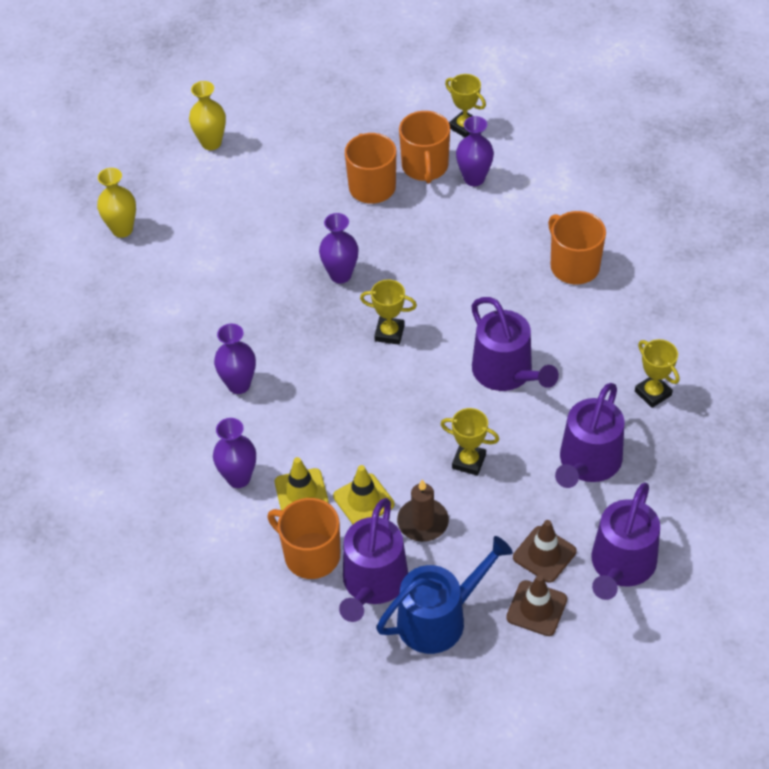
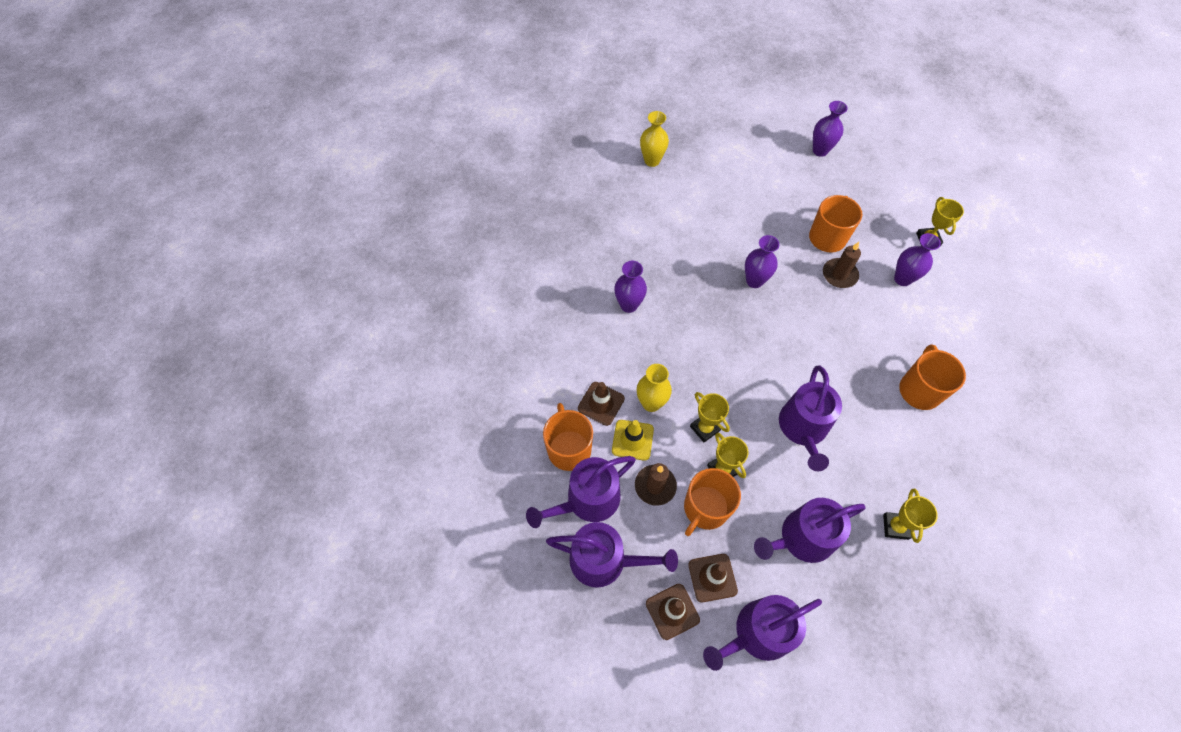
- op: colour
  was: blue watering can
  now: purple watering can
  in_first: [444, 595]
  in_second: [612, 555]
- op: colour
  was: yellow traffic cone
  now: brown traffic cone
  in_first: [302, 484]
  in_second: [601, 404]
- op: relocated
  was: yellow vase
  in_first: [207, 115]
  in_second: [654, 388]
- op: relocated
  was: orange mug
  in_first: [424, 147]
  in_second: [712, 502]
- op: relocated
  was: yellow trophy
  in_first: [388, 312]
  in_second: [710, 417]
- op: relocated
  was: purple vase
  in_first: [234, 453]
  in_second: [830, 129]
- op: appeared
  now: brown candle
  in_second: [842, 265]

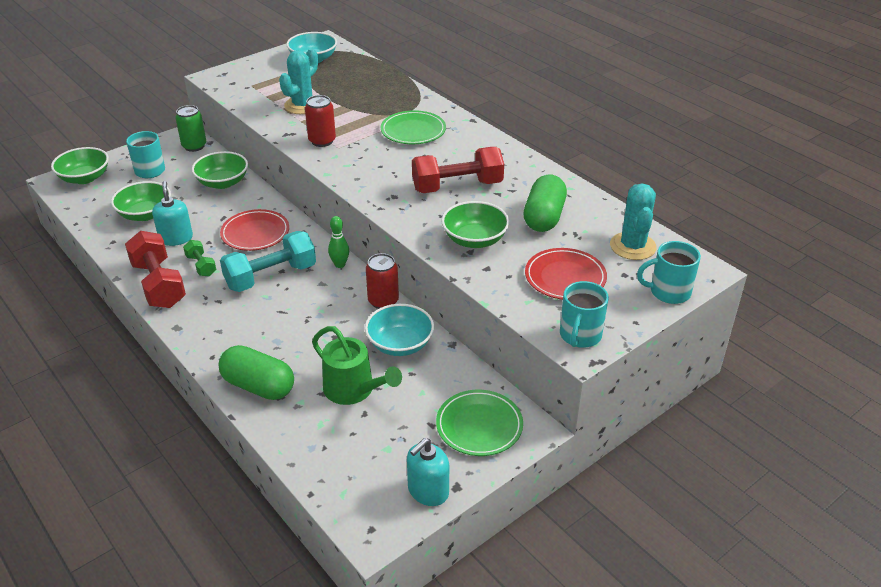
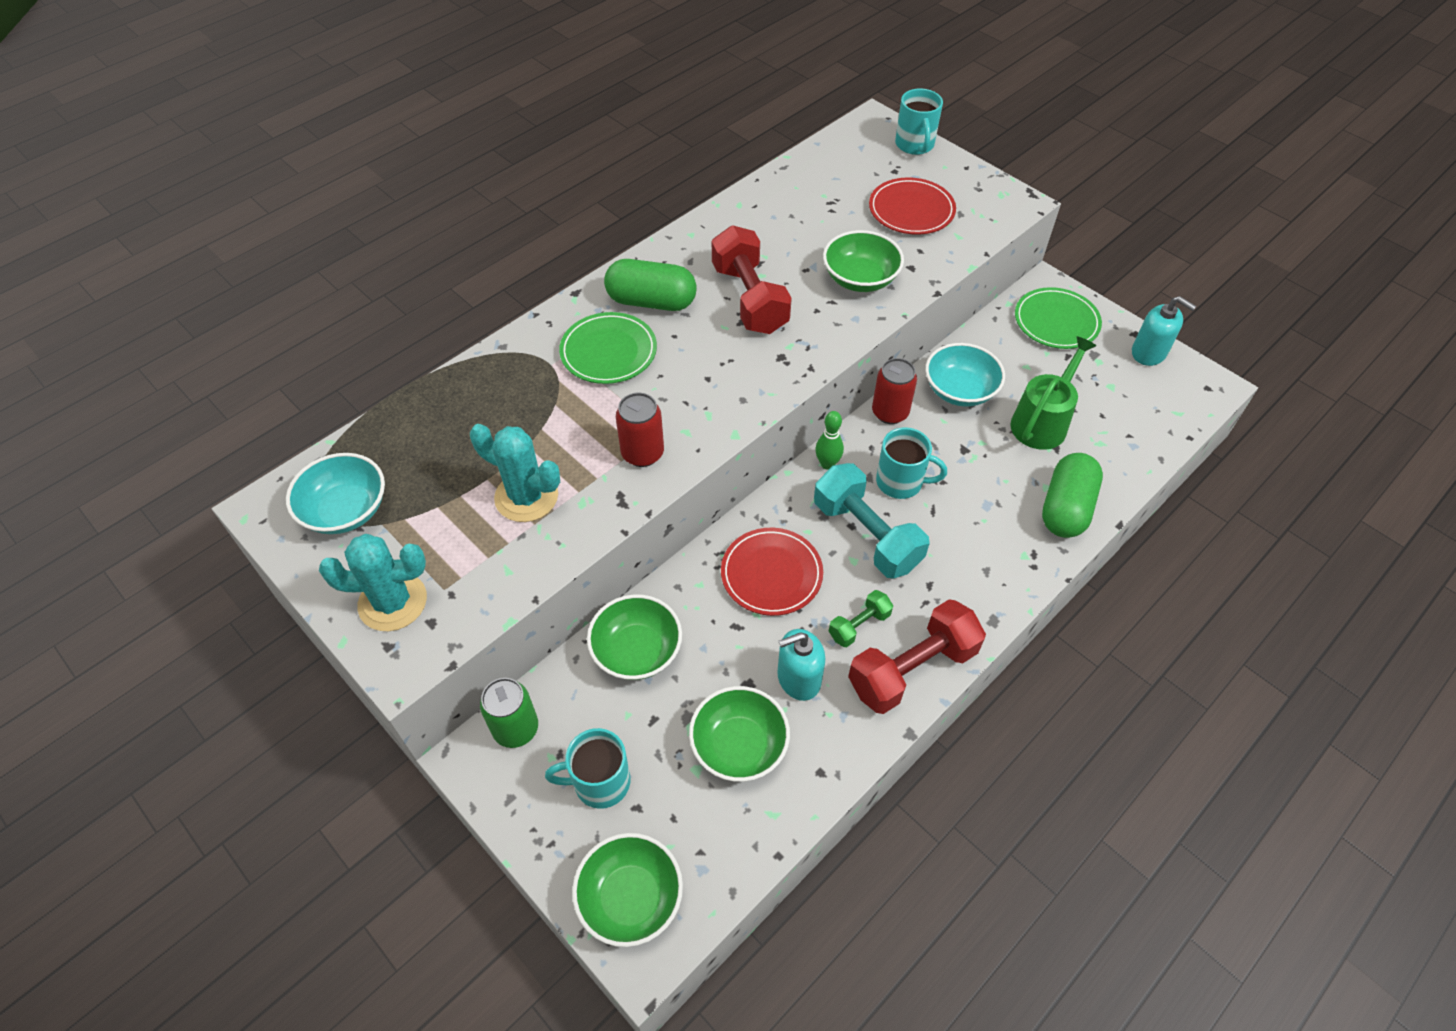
- op: relocated
  was: turquoise cactus
  in_first: [633, 222]
  in_second: [373, 582]
- op: relocated
  was: green capsule
  in_first: [545, 203]
  in_second: [650, 285]
- op: relocated
  was: turquoise mug
  in_first: [584, 314]
  in_second: [911, 463]

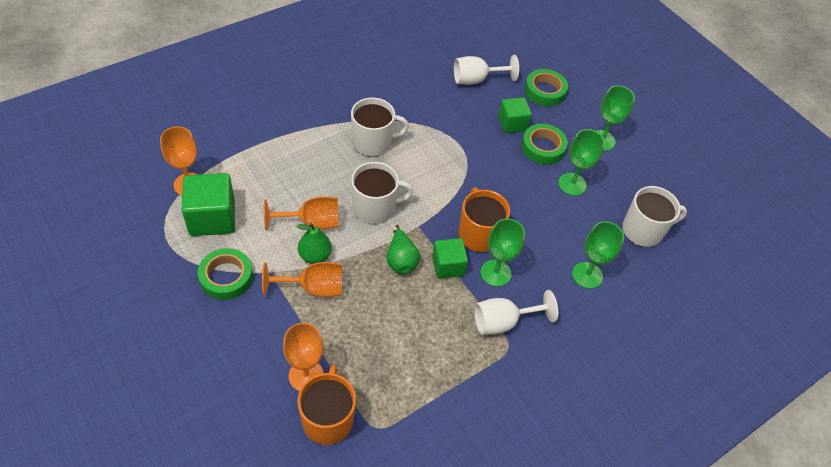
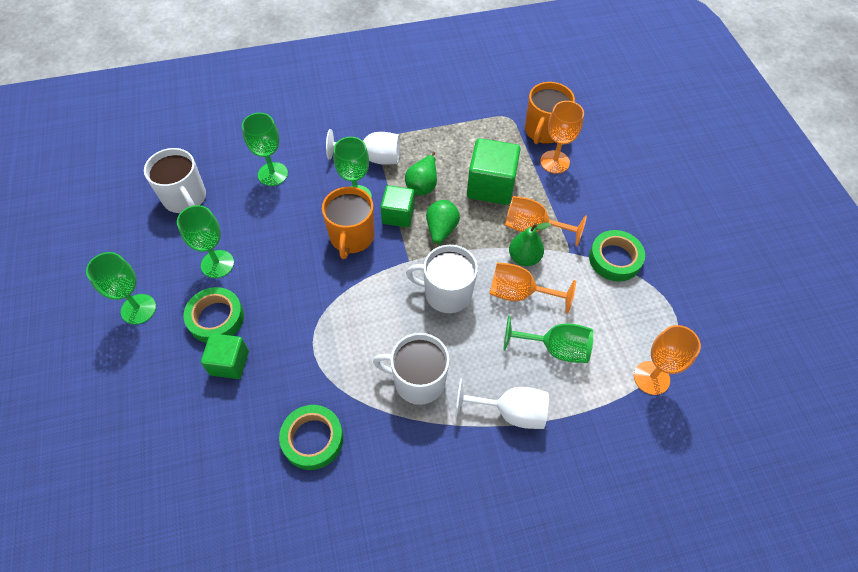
- op: spun
  was: white mug
  in_first: [654, 216]
  in_second: [175, 180]
  clockwise: -135
- op: relocated
  was: green tape
  in_first: [546, 87]
  in_second: [311, 437]
- op: appeared
  now: green pear
  in_second: [421, 173]
- op: relocated
  was: white goblet
  in_first: [486, 70]
  in_second: [502, 404]
- op: relocated
  was: green cube
  in_first: [208, 204]
  in_second: [494, 171]
- op: appeared
  now: green goblet
  in_second: [548, 339]

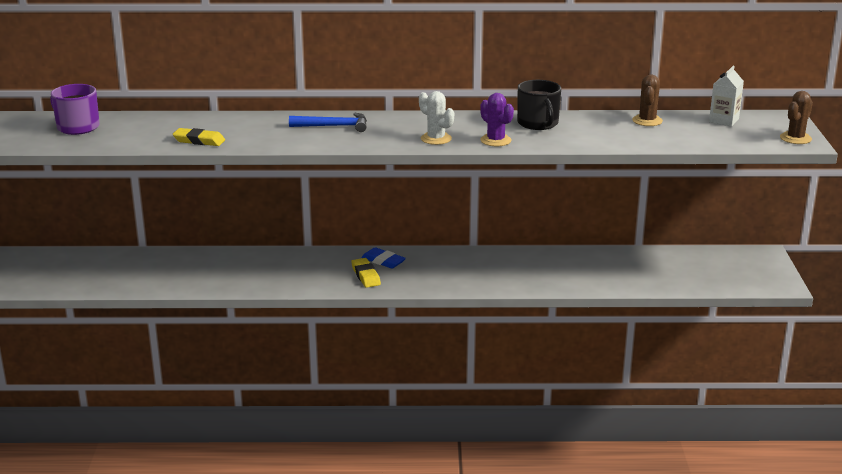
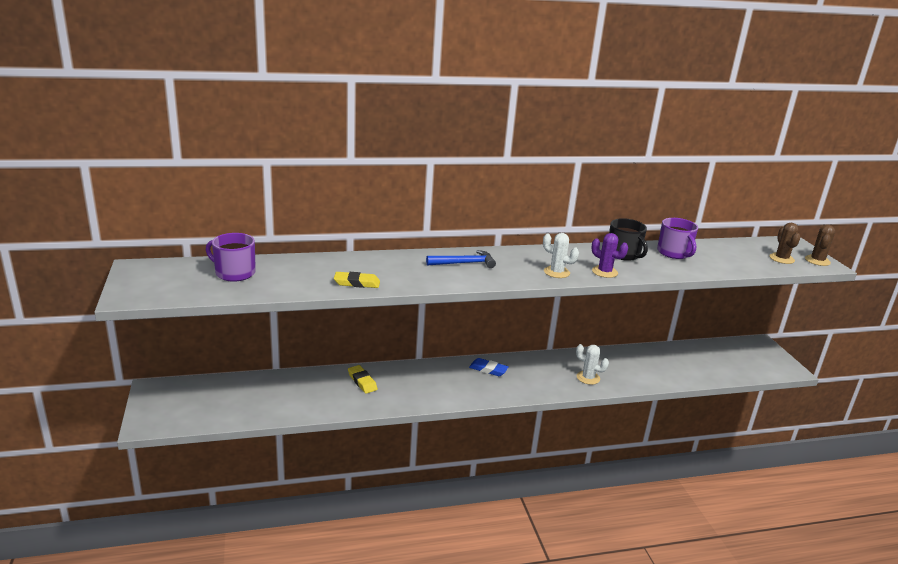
- op: relocated
  was: yellow eraser
  in_first: [366, 273]
  in_second: [363, 379]
- op: appeared
  now: white cactus
  in_second: [592, 364]
- op: appeared
  now: purple mug
  in_second: [677, 238]
- op: relocated
  was: brown cactus
  in_first: [647, 100]
  in_second: [784, 243]
- op: missing
  was: white carton
  in_first: [726, 96]

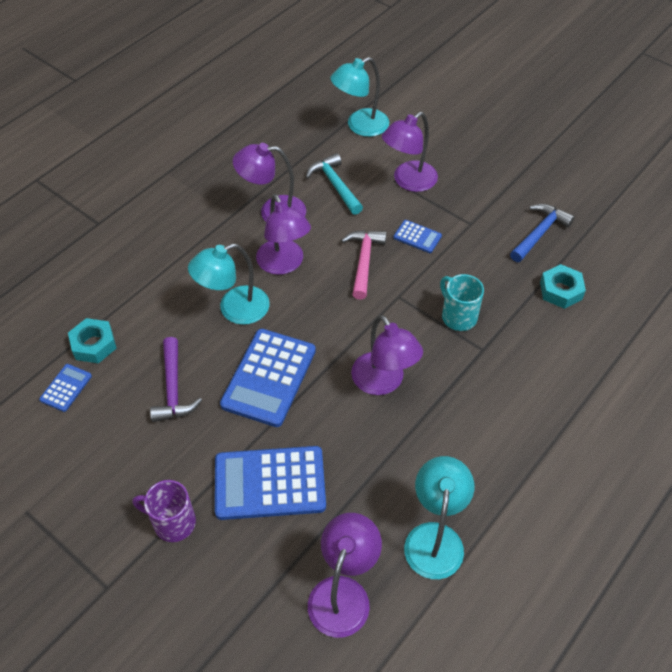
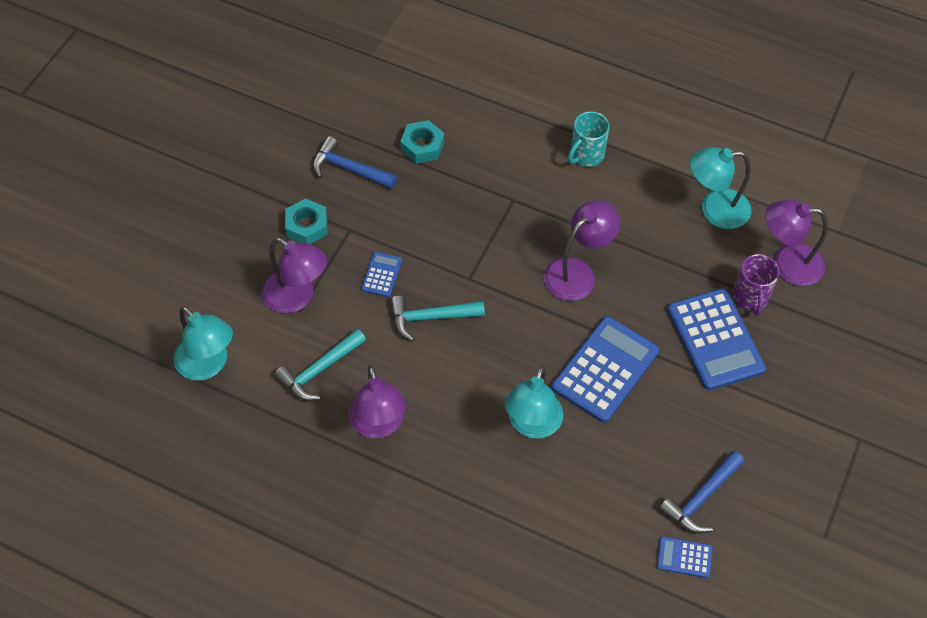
- op: relocated
  was: turquoise nut
  in_first: [92, 340]
  in_second: [306, 221]
- op: colour
  was: pink hammer
  now: turquoise hammer
  in_first: [364, 265]
  in_second: [437, 318]
- op: spun
  was: turquoise lamp
  in_first: [229, 284]
  in_second: [534, 402]
  clockwise: 60
- op: spun
  was: blue calculator
  in_first: [268, 378]
  in_second: [605, 369]
  clockwise: -60
- op: relocated
  was: turquoise mug
  in_first: [462, 302]
  in_second: [589, 139]
- op: appeared
  now: blue hammer
  in_second: [701, 491]
- op: relocated
  was: purple mug
  in_first: [164, 511]
  in_second: [755, 285]
- op: missing
  was: purple hammer
  in_first: [176, 379]
- op: missing
  was: purple lamp
  in_first: [283, 234]

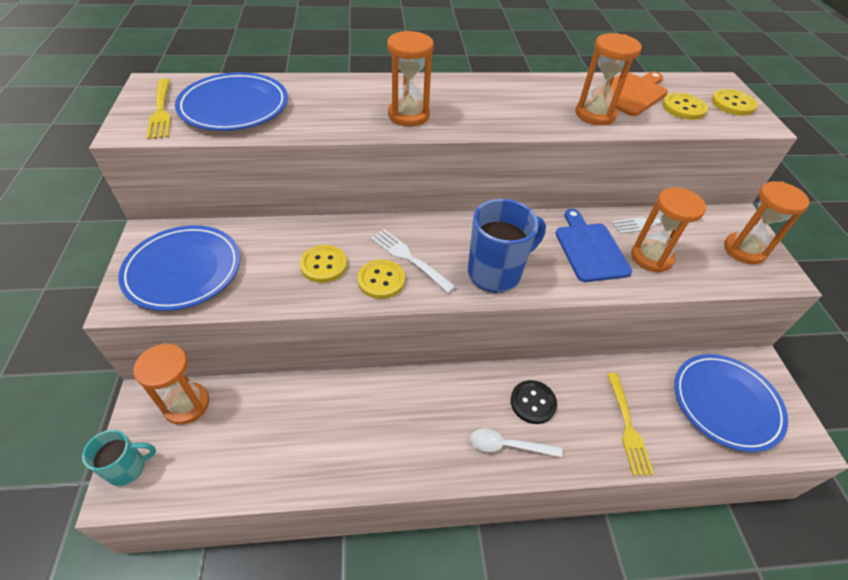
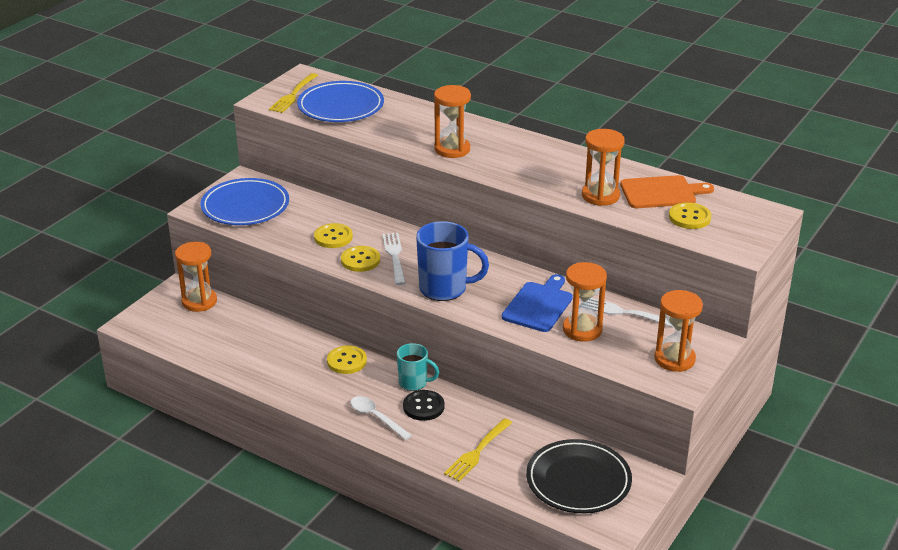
- op: relocated
  was: yellow button
  in_first: [735, 102]
  in_second: [347, 360]
- op: relocated
  was: turquoise mug
  in_first: [119, 458]
  in_second: [418, 367]
- op: colour
  was: blue plate
  now: black plate
  in_first: [731, 403]
  in_second: [579, 476]

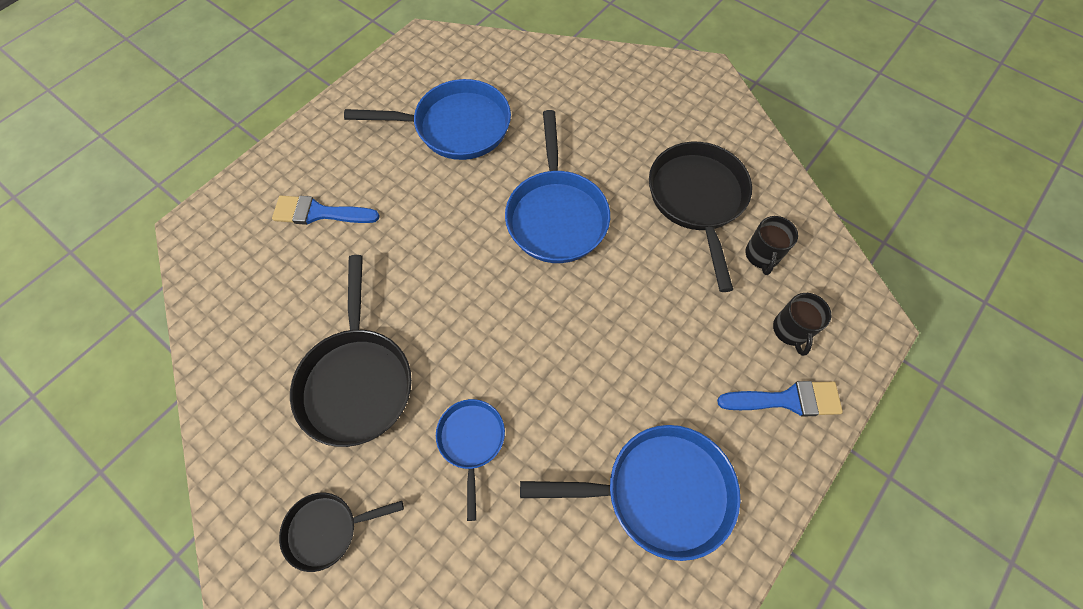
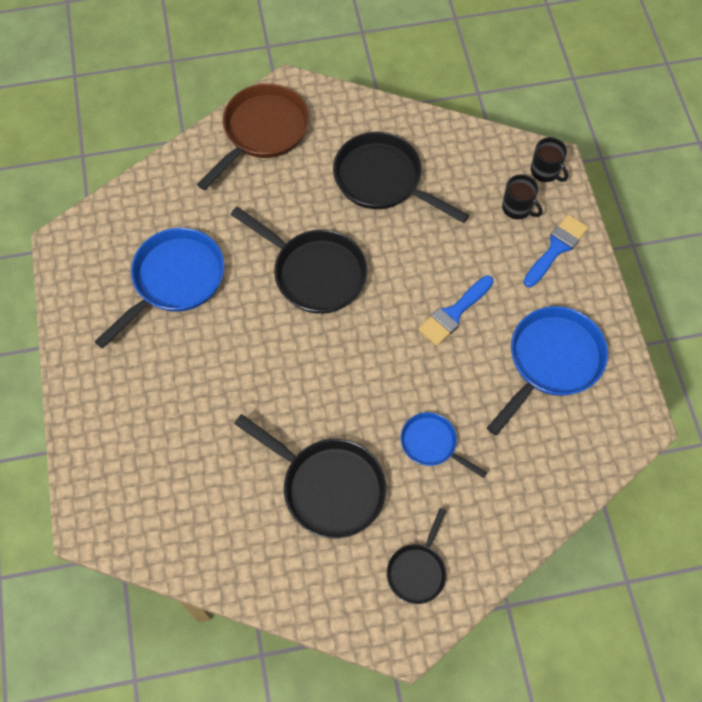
- op: appeared
  now: brown pan
  in_second: [253, 136]
- op: colour
  was: blue pan
  now: black pan
  in_first: [557, 186]
  in_second: [298, 260]
- op: relocated
  was: blue brush
  in_first: [325, 210]
  in_second: [456, 310]
- op: relocated
  was: black mug
  in_first: [771, 245]
  in_second: [549, 159]

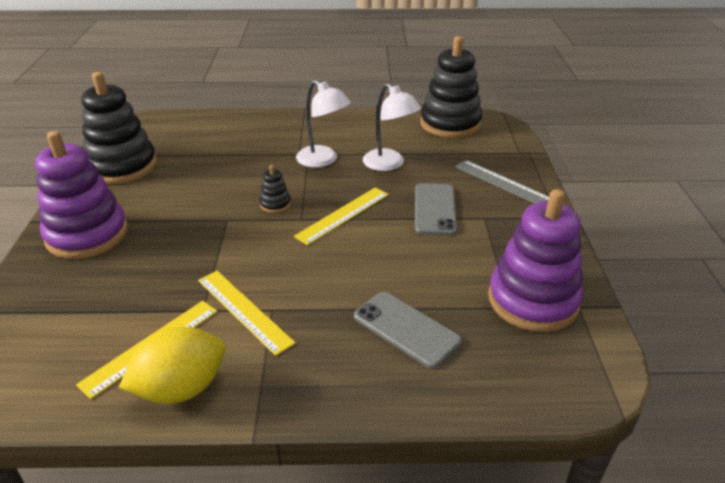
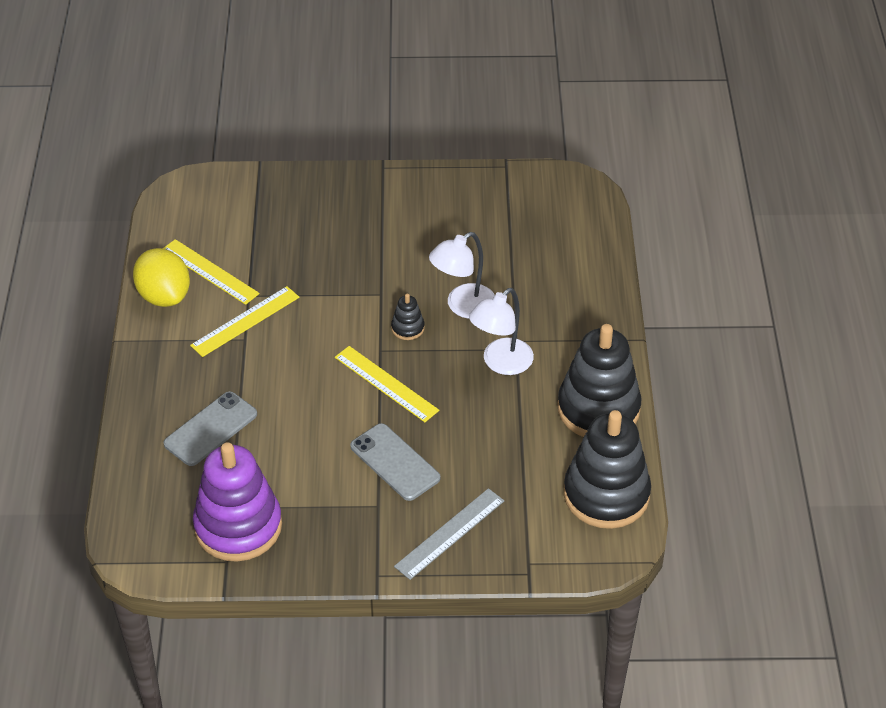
- op: spun
  was: grey phone
  in_first: [436, 209]
  in_second: [395, 462]
  clockwise: 45
- op: relocated
  was: white lamp
  in_first: [392, 127]
  in_second: [462, 275]
- op: relocated
  was: black stacking toy
  in_first: [119, 128]
  in_second: [599, 380]
- op: missing
  was: purple stacking toy
  in_first: [81, 195]

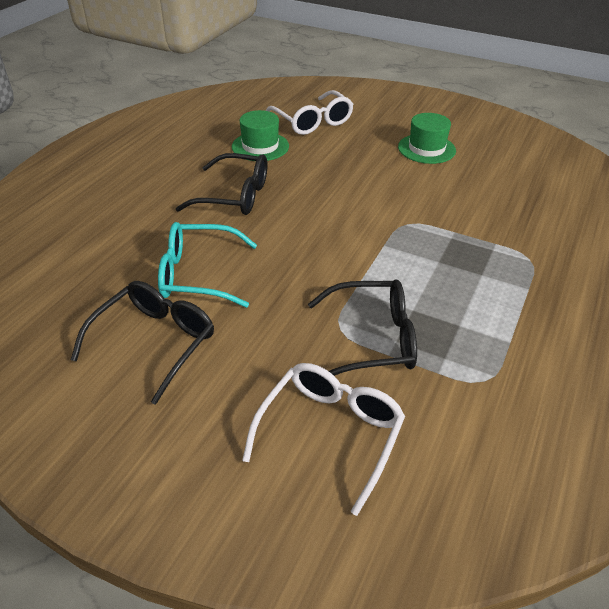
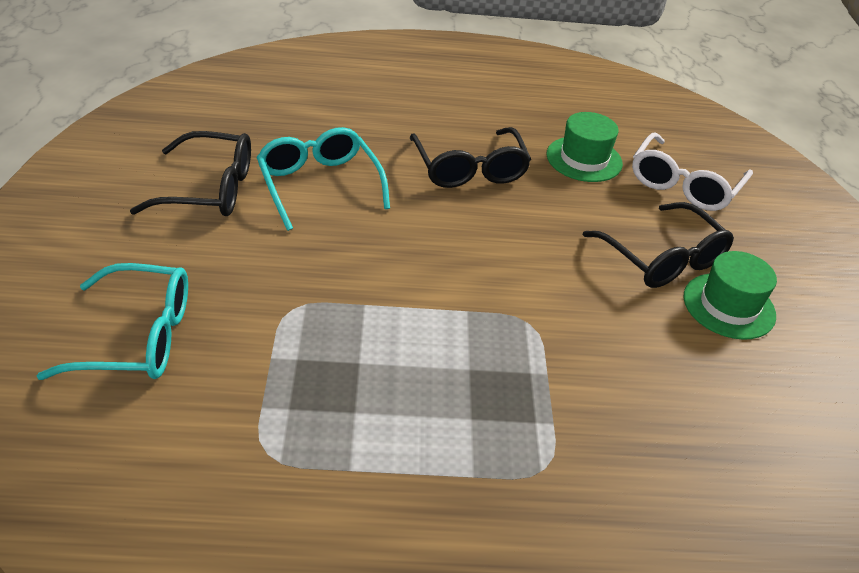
- op: colour
  was: white glasses
  now: turquoise glasses
  in_first: [323, 439]
  in_second: [112, 321]
- op: relocated
  was: black glasses
  in_first: [362, 328]
  in_second: [658, 245]

